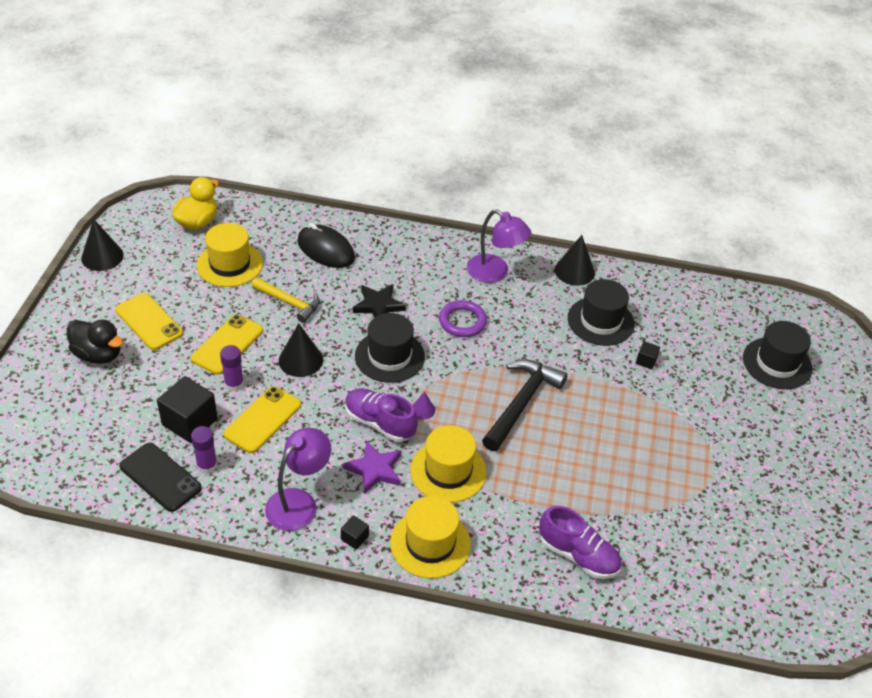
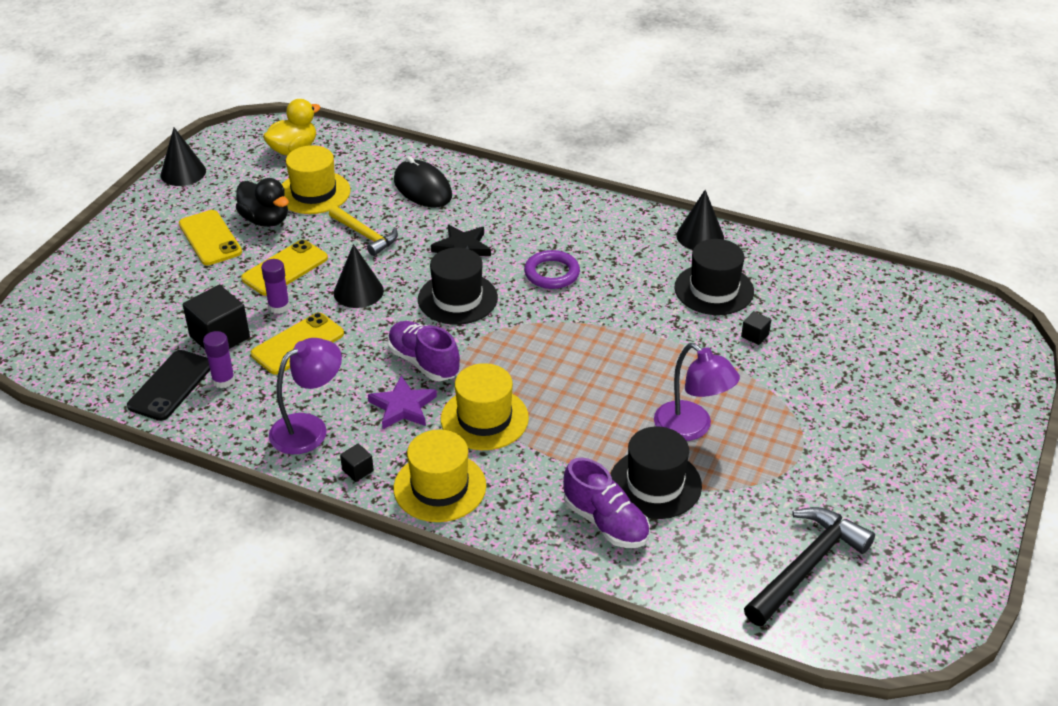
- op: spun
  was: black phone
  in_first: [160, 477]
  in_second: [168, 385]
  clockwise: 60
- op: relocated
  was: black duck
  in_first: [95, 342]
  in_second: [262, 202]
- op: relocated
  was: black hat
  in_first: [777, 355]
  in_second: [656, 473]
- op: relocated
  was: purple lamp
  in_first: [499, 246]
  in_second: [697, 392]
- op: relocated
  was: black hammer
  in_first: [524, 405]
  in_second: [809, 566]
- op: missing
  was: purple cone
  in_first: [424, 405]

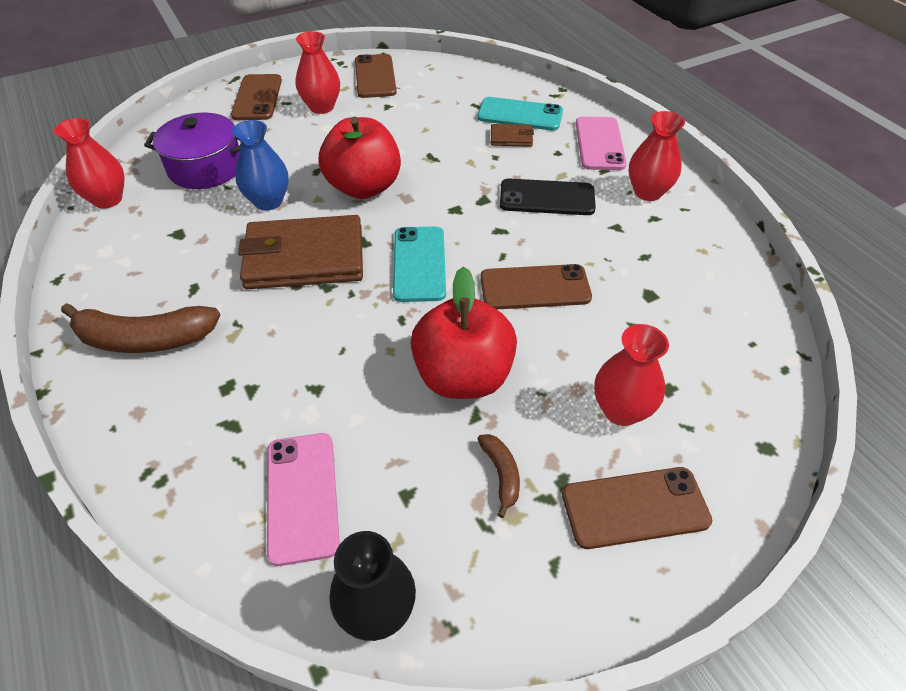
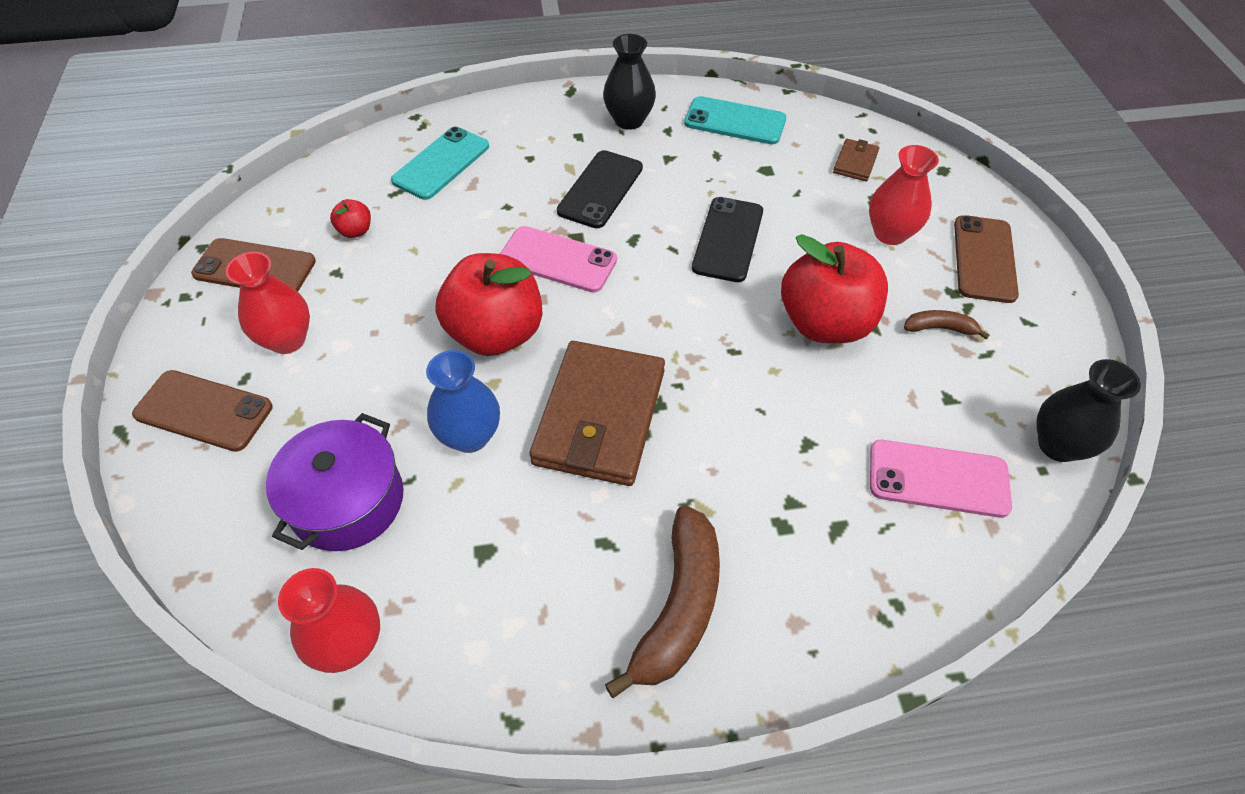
- op: appeared
  now: red apple
  in_second: [350, 218]
- op: relocated
  was: pink phone
  in_first: [601, 143]
  in_second: [558, 259]
- op: colour
  was: red vase
  now: black vase
  in_first: [657, 156]
  in_second: [629, 82]
- op: relocated
  was: turquoise phone
  in_first: [419, 264]
  in_second: [735, 120]
- op: colour
  was: brown phone
  now: black phone
  in_first: [536, 286]
  in_second: [727, 239]
- op: relocated
  was: brown wallet
  in_first: [512, 135]
  in_second: [856, 160]

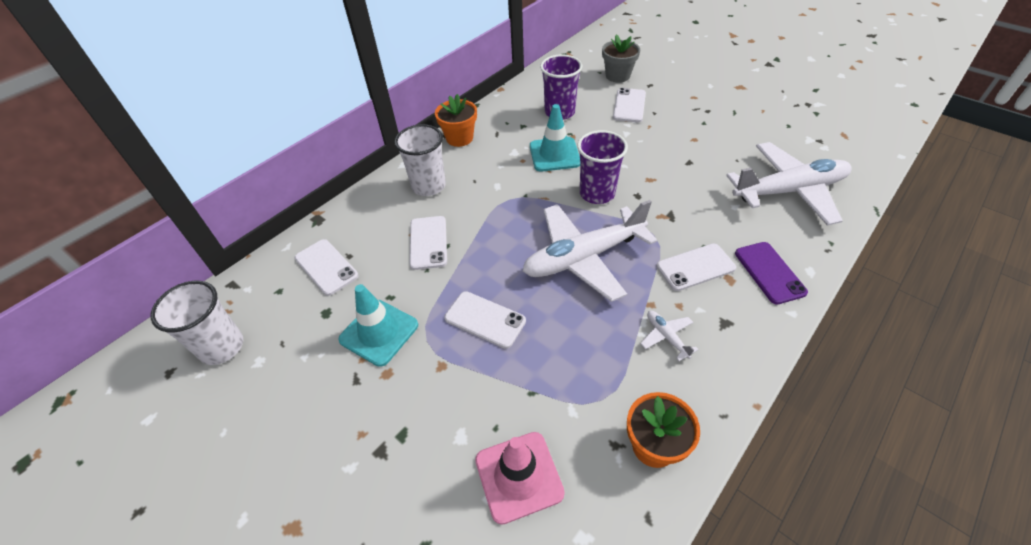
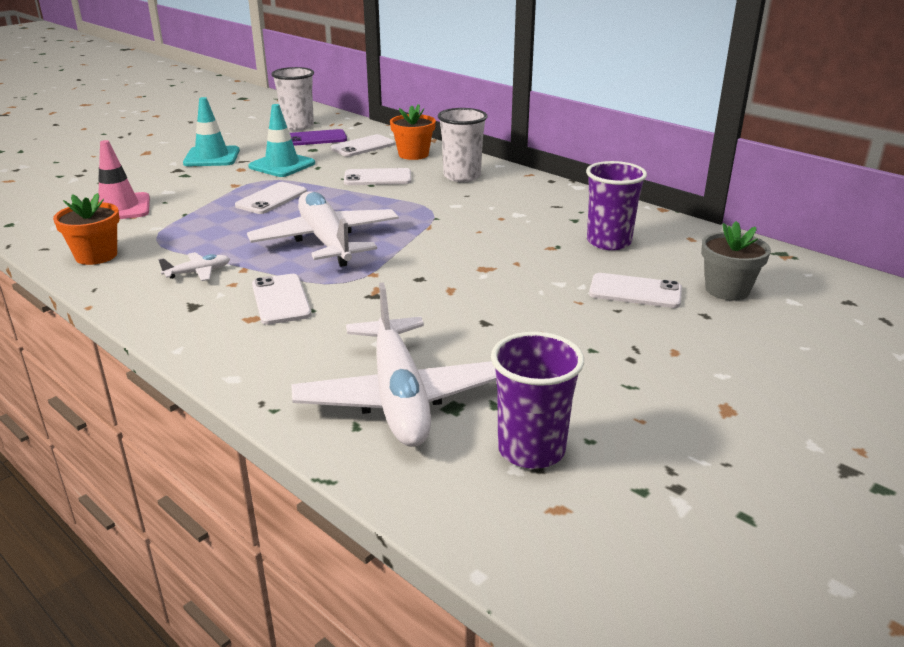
- op: relocated
  was: turquoise traffic cone
  in_first: [555, 138]
  in_second: [211, 131]
- op: relocated
  was: purple phone
  in_first: [771, 273]
  in_second: [318, 137]
- op: relocated
  was: orange flower pot
  in_first: [456, 120]
  in_second: [413, 132]
- op: relocated
  was: purple cup
  in_first: [602, 167]
  in_second: [537, 400]

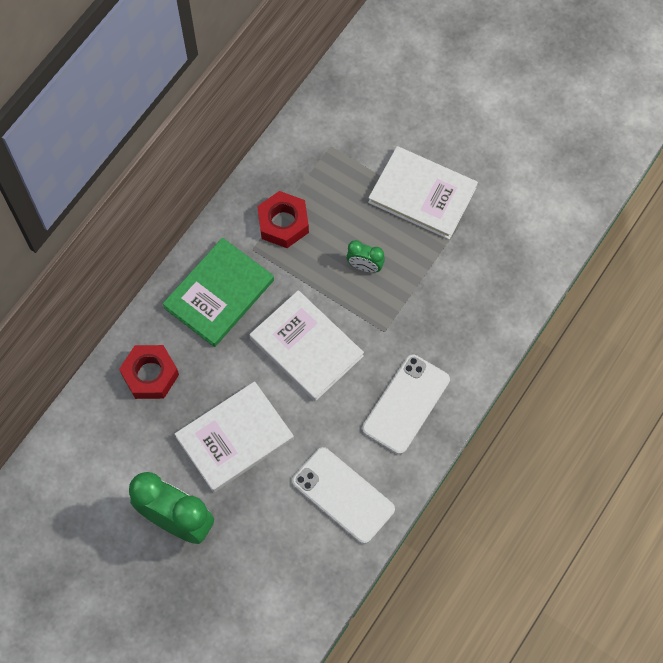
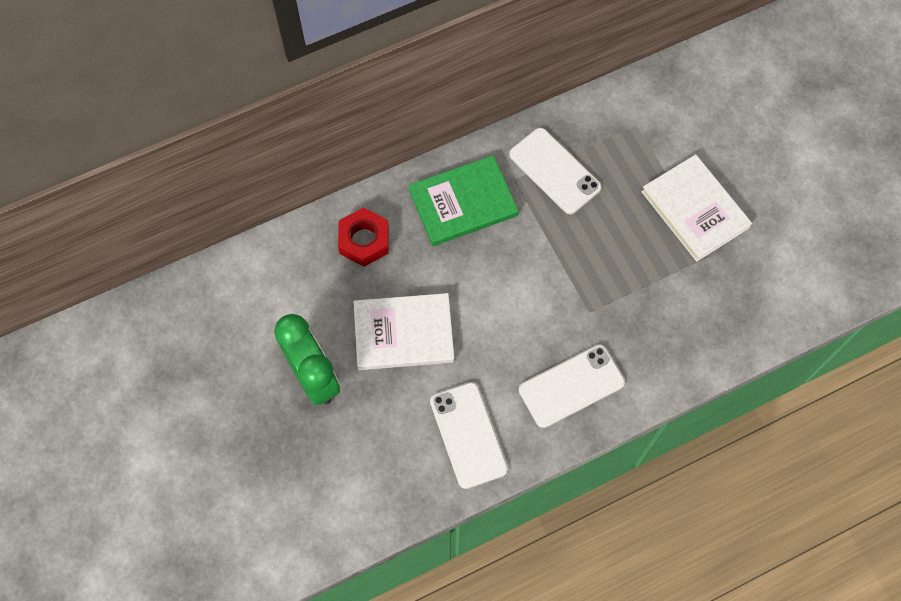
- op: exchanged
  was: red nut
  now: white phone
  in_first: [283, 219]
  in_second: [555, 171]
- op: missing
  was: white book
  in_first: [307, 345]
- op: missing
  was: green clock
  in_first: [365, 256]

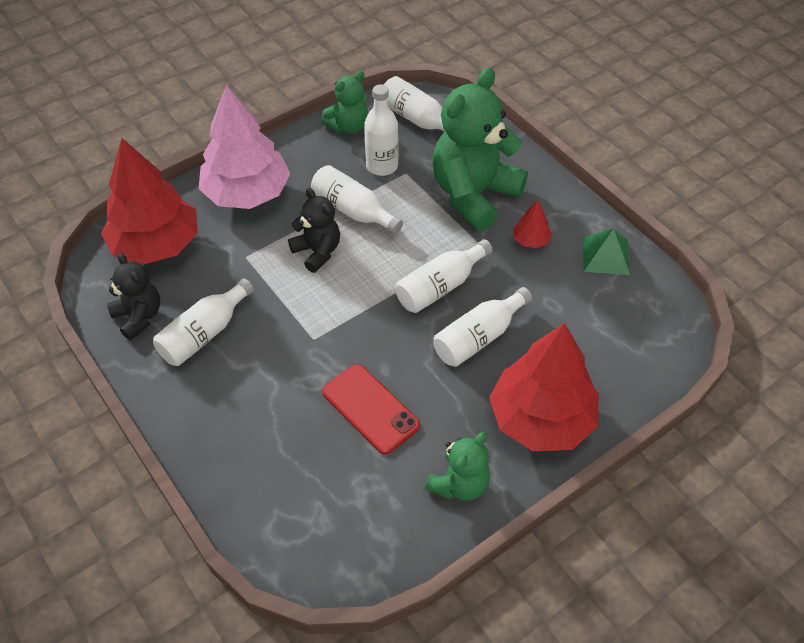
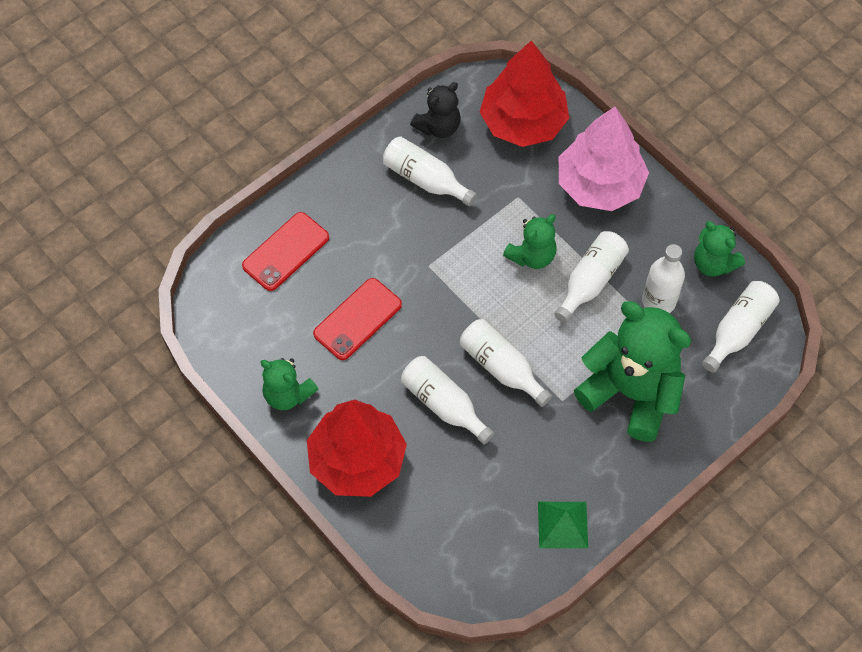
- op: appeared
  now: red phone
  in_second: [285, 251]
- op: colour
  was: black teddy bear
  now: green teddy bear
  in_first: [314, 230]
  in_second: [530, 241]
- op: missing
  was: red tree
  in_first: [532, 224]

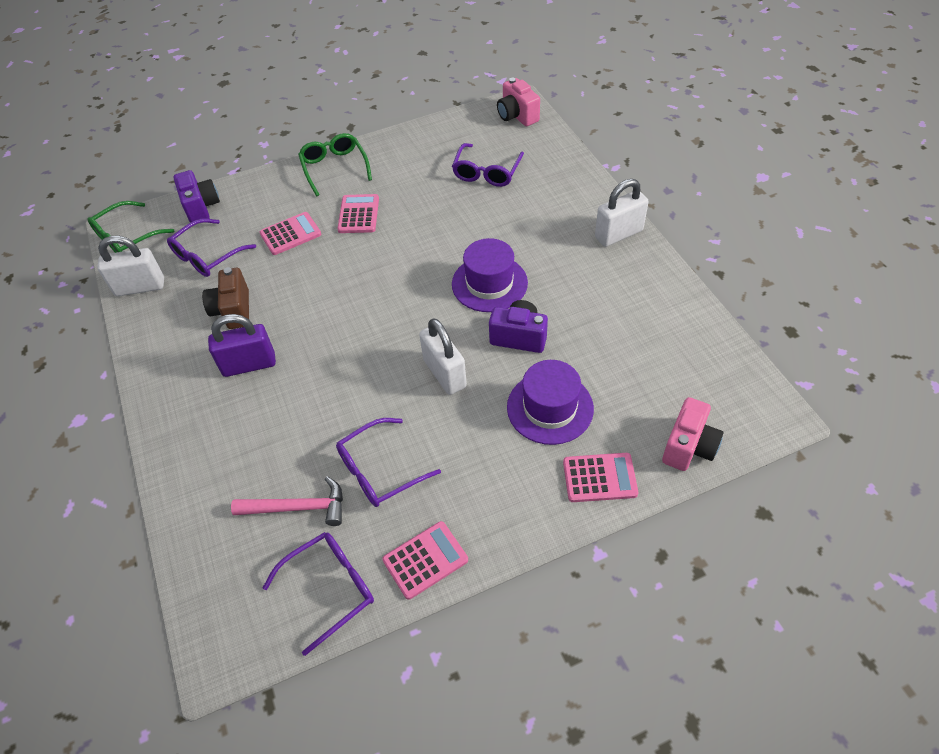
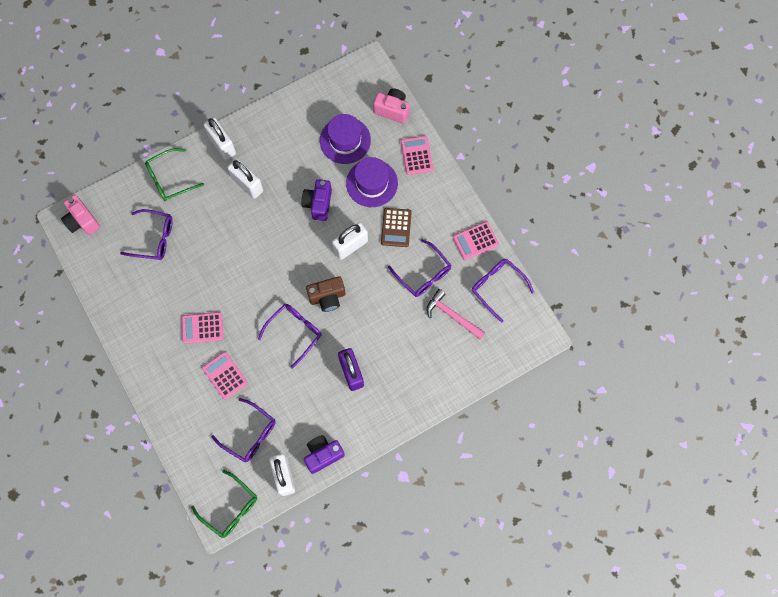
- op: spun
  was: pink camera
  in_first: [518, 102]
  in_second: [80, 215]
  clockwise: 90
- op: relocated
  was: green glasses
  in_first: [335, 164]
  in_second: [174, 174]
- op: appeared
  now: white padlock
  in_second: [245, 179]
- op: appeared
  now: purple glasses
  in_second: [290, 336]
- op: relocated
  was: purple camera
  in_first: [197, 196]
  in_second: [324, 454]
- op: relocated
  was: brown camera
  in_first: [225, 298]
  in_second: [325, 294]
- op: relocated
  was: purple hat
  in_first: [490, 275]
  in_second: [345, 139]
- op: appeared
  now: brown calculator
  in_second: [396, 227]
- op: spun
  was: pink hammer
  in_first: [287, 501]
  in_second: [456, 314]
  clockwise: -45
- op: spun
  was: pink calculator
  in_first: [425, 560]
  in_second: [476, 240]
  clockwise: -75

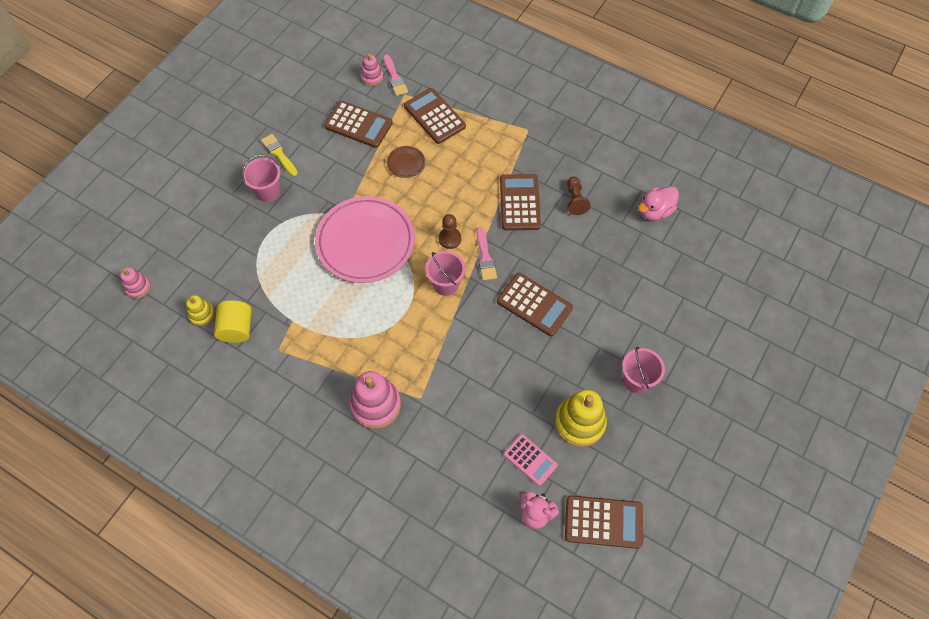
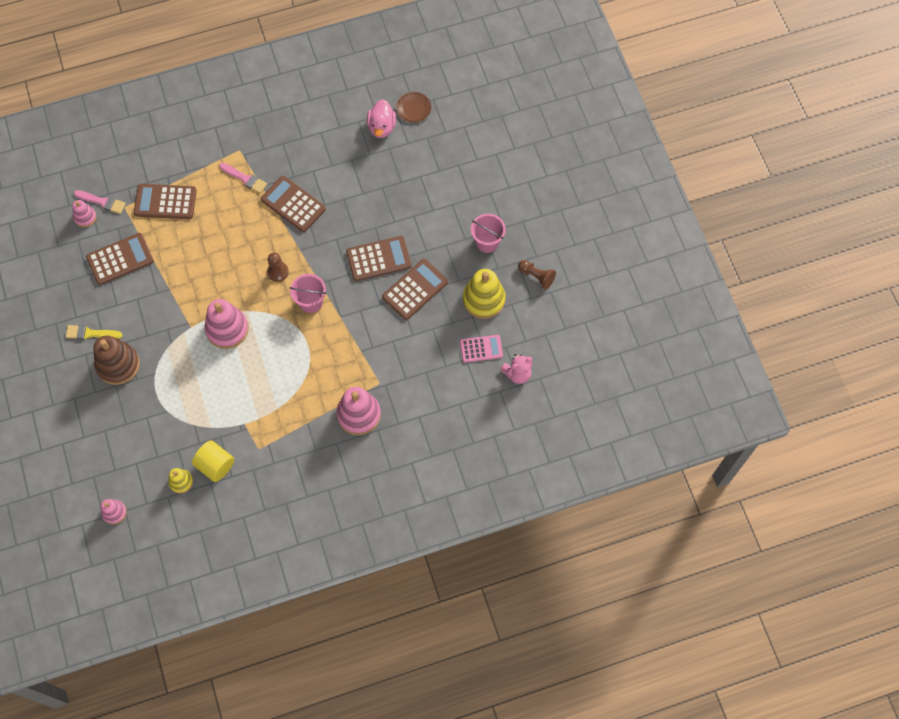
- op: exchanged
  was: pink bucket
  now: brown stacking toy
  in_first: [261, 178]
  in_second: [117, 360]
- op: exchanged
  was: pink plate
  now: pink stacking toy
  in_first: [365, 239]
  in_second: [227, 324]
- op: relocated
  was: pink brush
  in_first: [487, 254]
  in_second: [243, 178]
- op: relocated
  was: brown calculator
  in_first: [604, 522]
  in_second: [415, 289]
- op: relocated
  was: brown plate
  in_first: [406, 162]
  in_second: [413, 107]
- op: relocated
  was: brown pawn
  in_first: [579, 196]
  in_second: [537, 275]

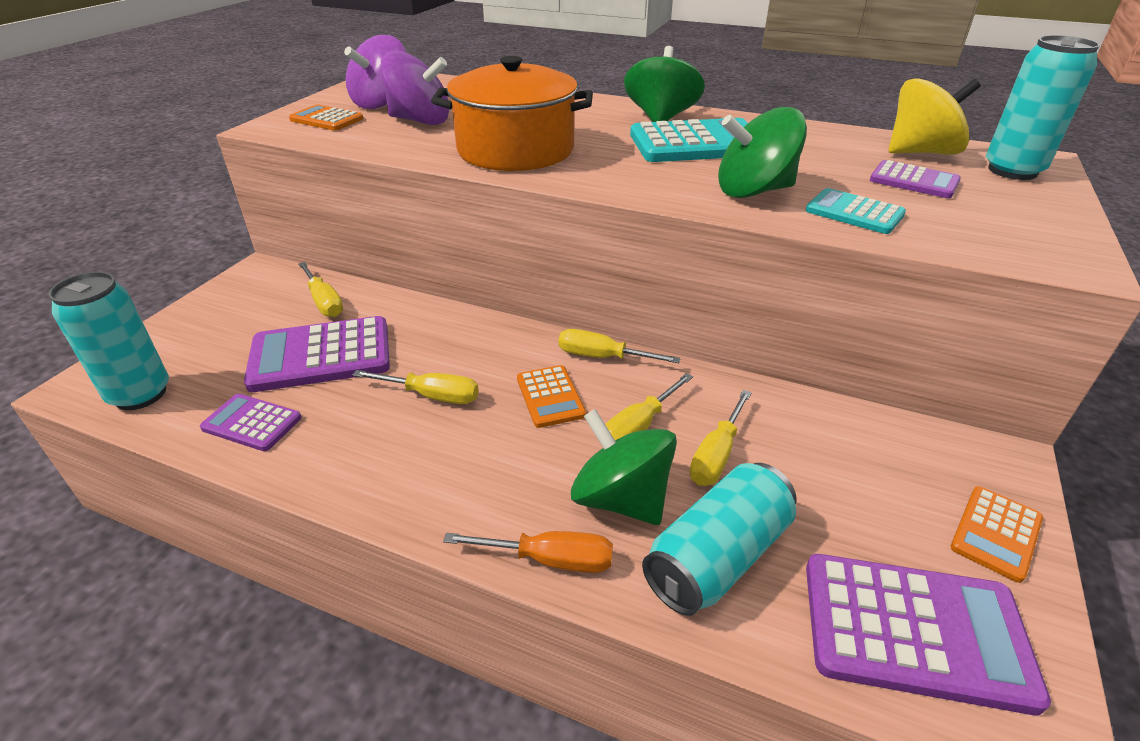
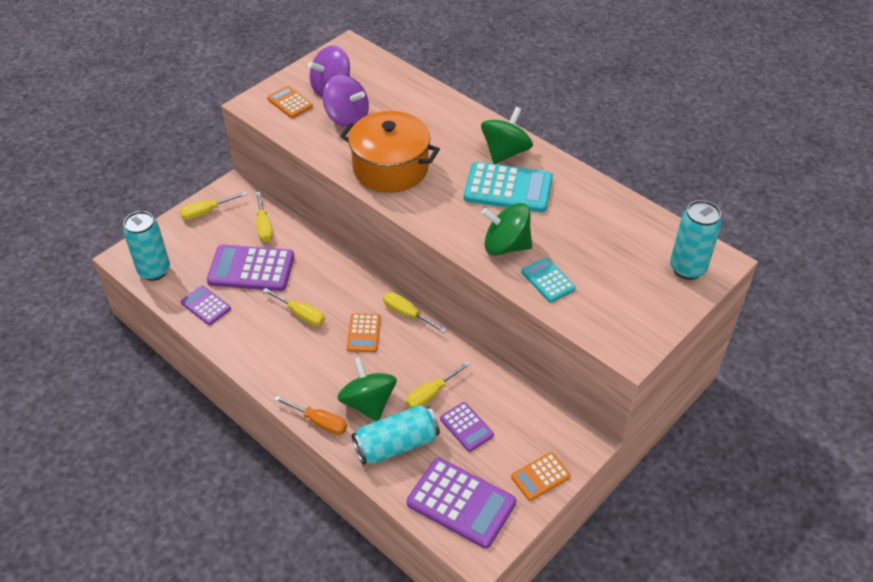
- op: relocated
  was: yellow screwdriver
  in_first: [649, 406]
  in_second: [213, 206]
- op: relocated
  was: purple calculator
  in_first: [915, 179]
  in_second: [467, 427]
- op: missing
  was: yellow spinning top
  in_first: [935, 116]

